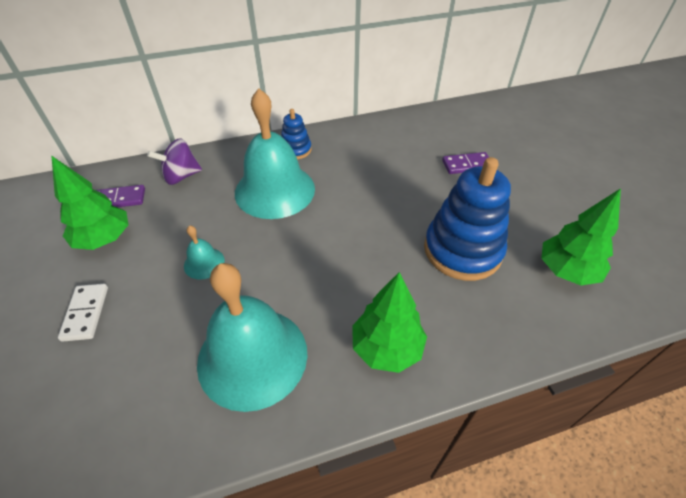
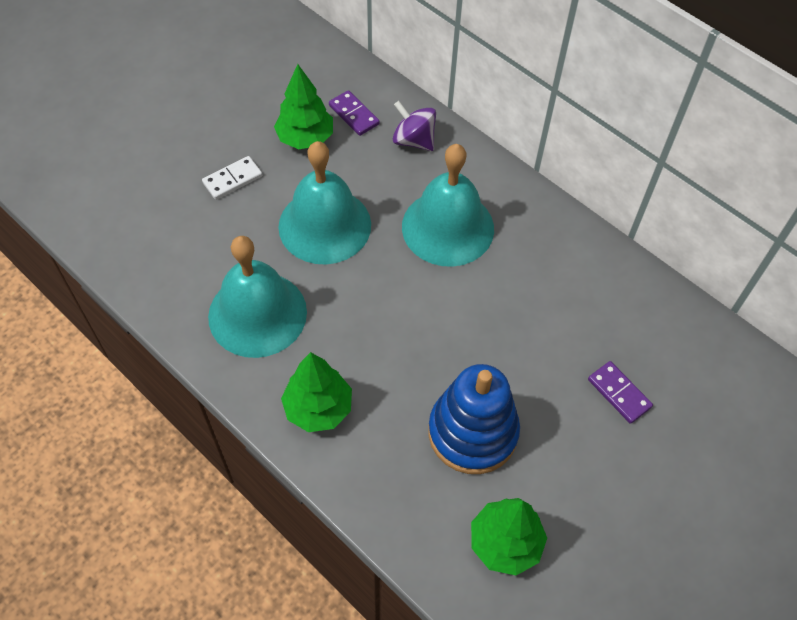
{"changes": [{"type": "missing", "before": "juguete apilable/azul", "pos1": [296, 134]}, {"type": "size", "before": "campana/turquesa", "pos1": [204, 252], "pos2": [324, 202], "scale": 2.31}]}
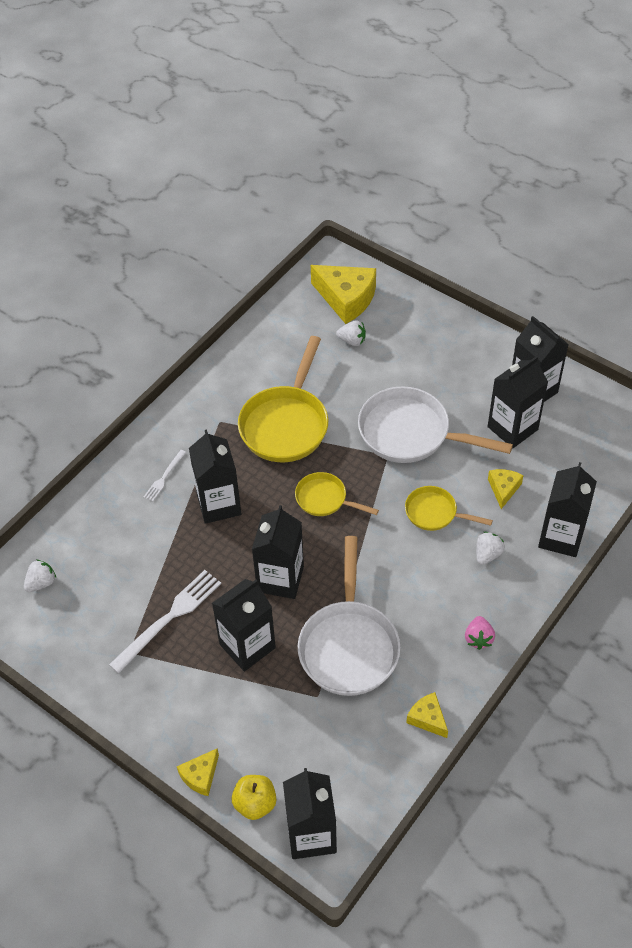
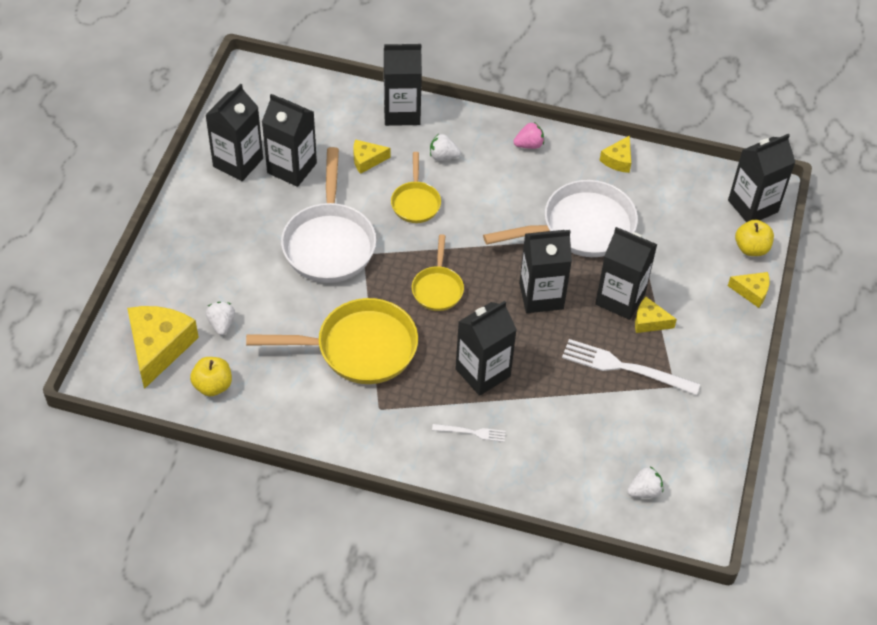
{"changes": [{"type": "appeared", "after": "manzana/amarillo", "pos2": [211, 376]}, {"type": "appeared", "after": "queso/amarillo", "pos2": [656, 315]}, {"type": "spun", "before": "fresa/blanco", "pos1": [40, 576], "pos2": [645, 482], "turn": 135}]}
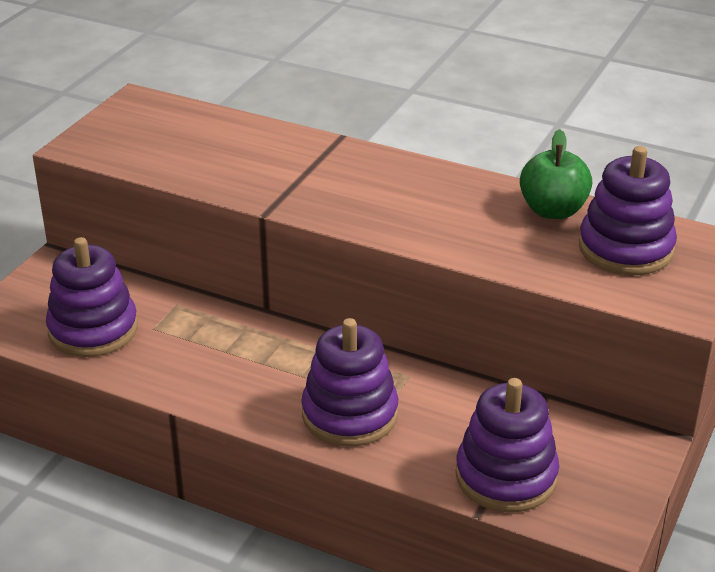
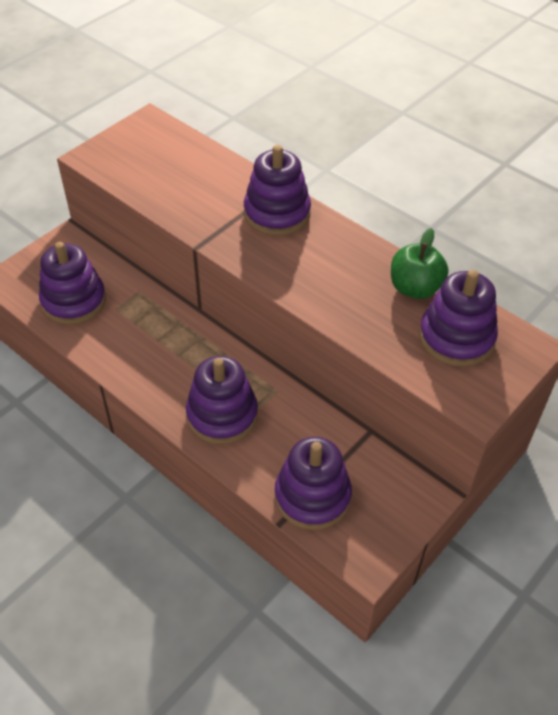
{"changes": [{"type": "appeared", "after": "juguete apilable/morado", "pos2": [277, 190]}]}
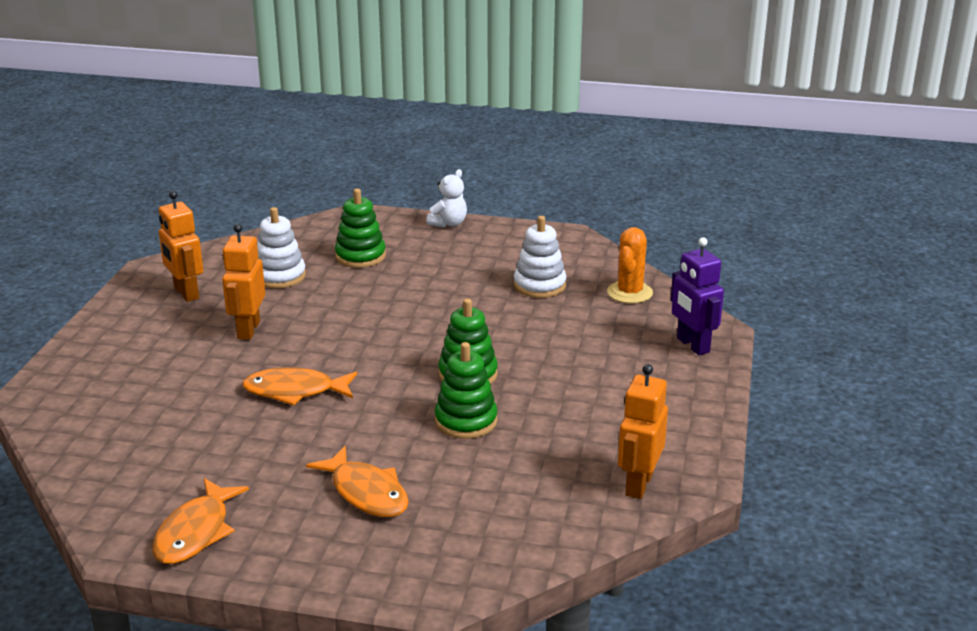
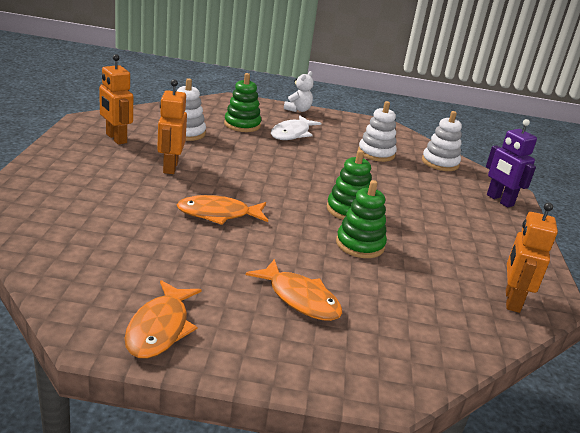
{"changes": [{"type": "appeared", "after": "pez/blanco", "pos2": [296, 127]}, {"type": "exchanged", "before": "cactus/naranja", "after": "juguete apilable/blanco", "pos1": [630, 265], "pos2": [442, 141]}]}
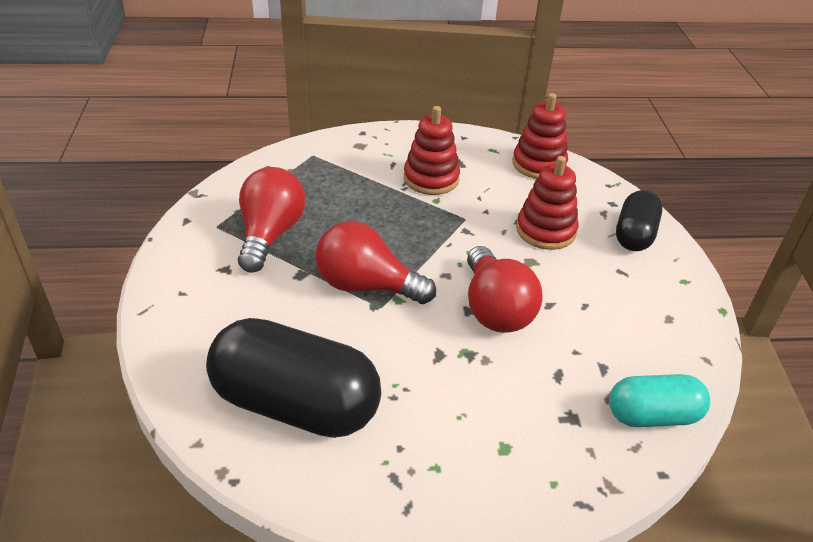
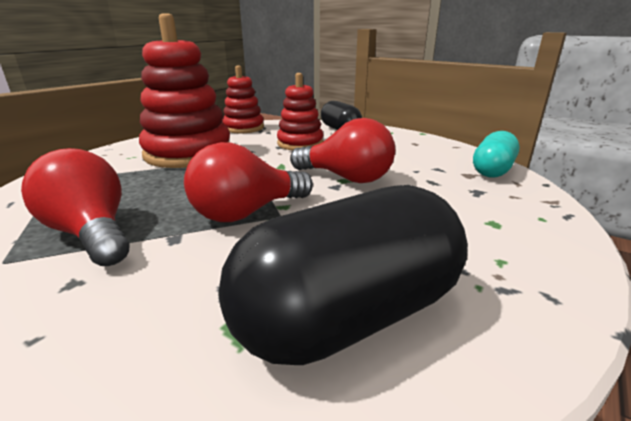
{"changes": [{"type": "size", "before": "juguete apilable/rojo", "pos1": [432, 150], "pos2": [184, 91], "scale": 1.71}]}
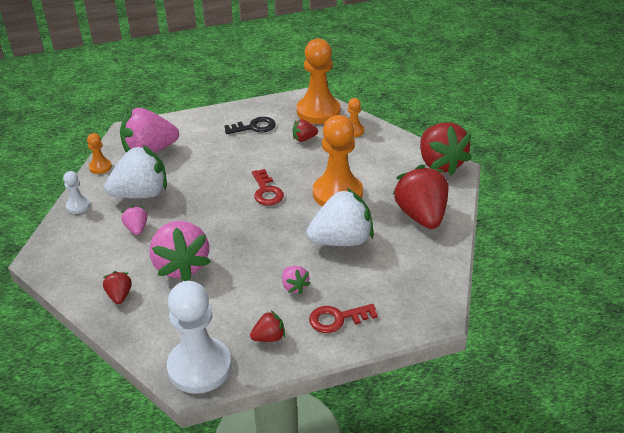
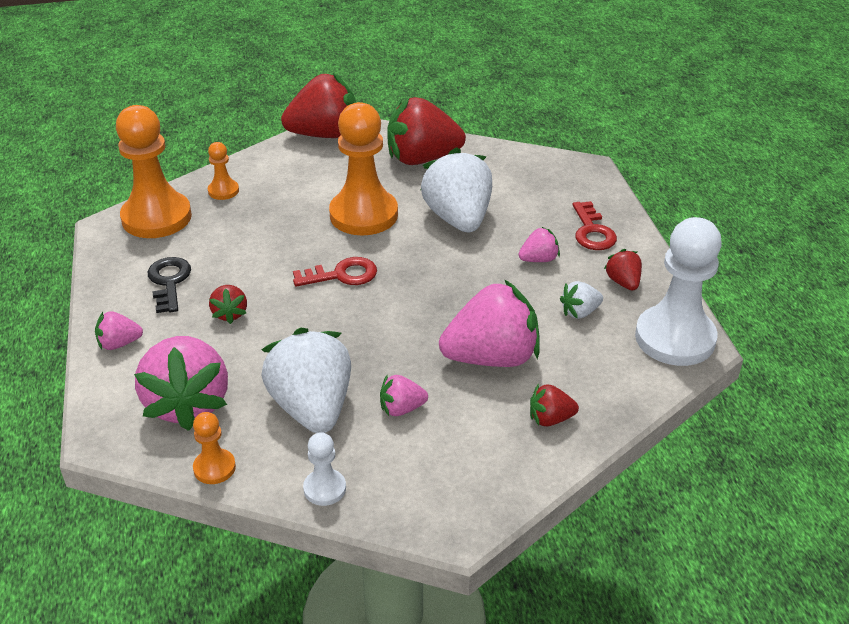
{"changes": [{"type": "appeared", "after": "fresa/rosa", "pos2": [119, 330]}, {"type": "appeared", "after": "fresa/blanco", "pos2": [581, 300]}, {"type": "relocated", "before": "fresa/rojo", "pos1": [305, 130], "pos2": [228, 304]}]}
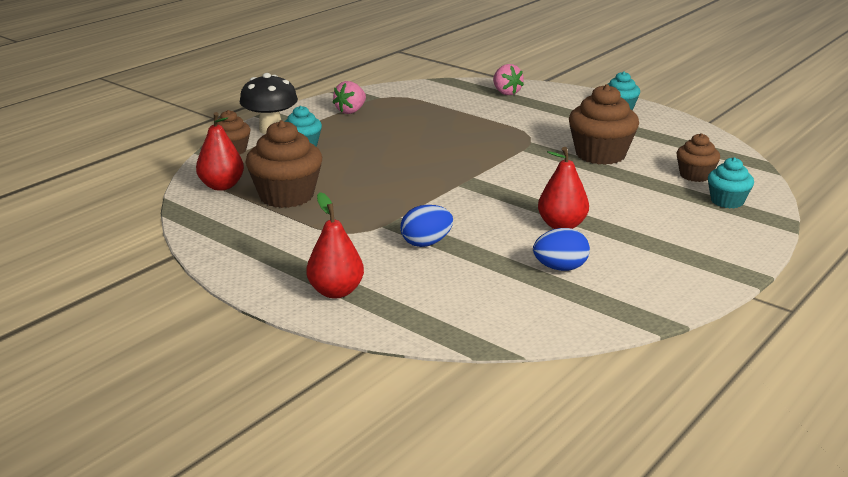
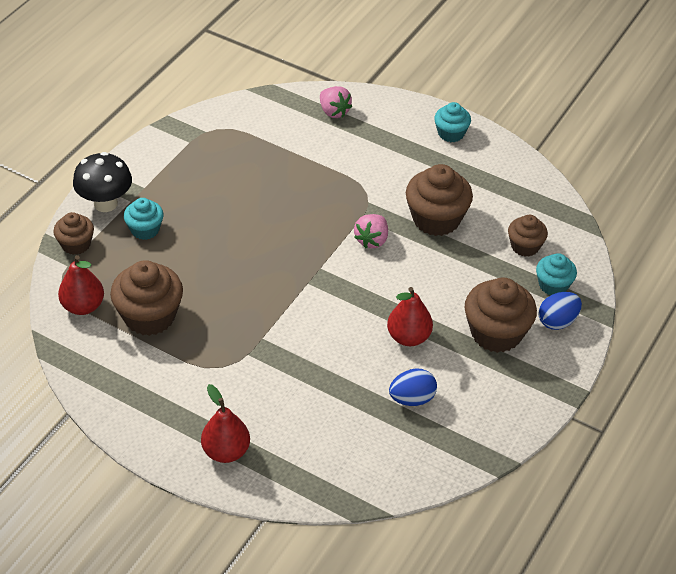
{"changes": [{"type": "appeared", "after": "magdalena/marrón", "pos2": [500, 315]}, {"type": "relocated", "before": "fresa/rosa", "pos1": [349, 97], "pos2": [371, 231]}, {"type": "relocated", "before": "huevo/azul", "pos1": [426, 226], "pos2": [560, 311]}]}
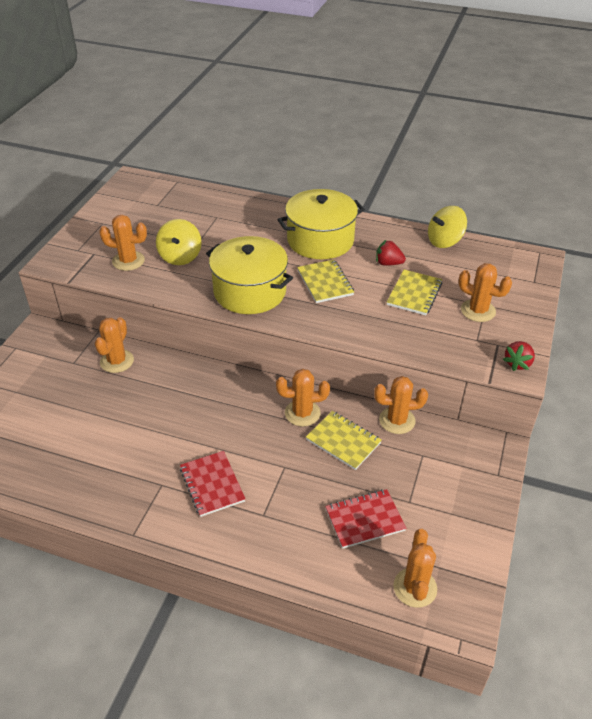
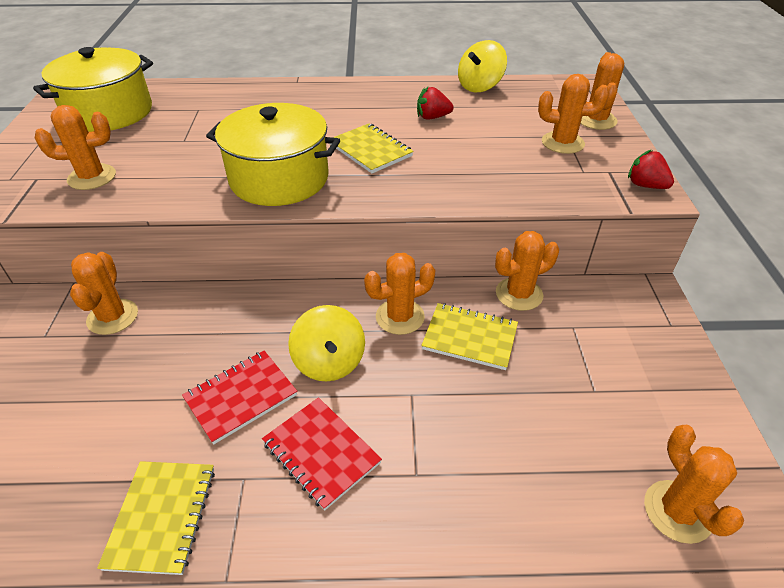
{"changes": [{"type": "appeared", "after": "cactus/naranja", "pos2": [602, 91]}, {"type": "relocated", "before": "peonza/amarillo", "pos1": [178, 242], "pos2": [326, 343]}, {"type": "relocated", "before": "olla/amarillo", "pos1": [321, 224], "pos2": [93, 89]}, {"type": "relocated", "before": "cuaderno/rojo", "pos1": [365, 519], "pos2": [239, 397]}, {"type": "relocated", "before": "cuaderno/amarillo", "pos1": [415, 292], "pos2": [156, 518]}, {"type": "spun", "before": "fresa/rojo", "pos1": [519, 356], "pos2": [651, 169], "turn": 120}]}
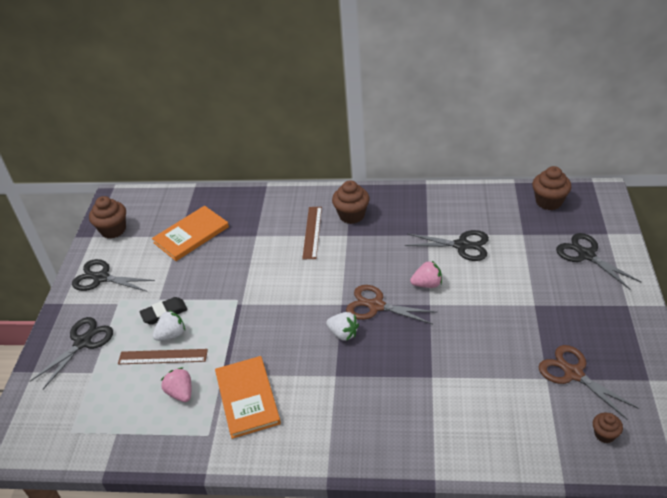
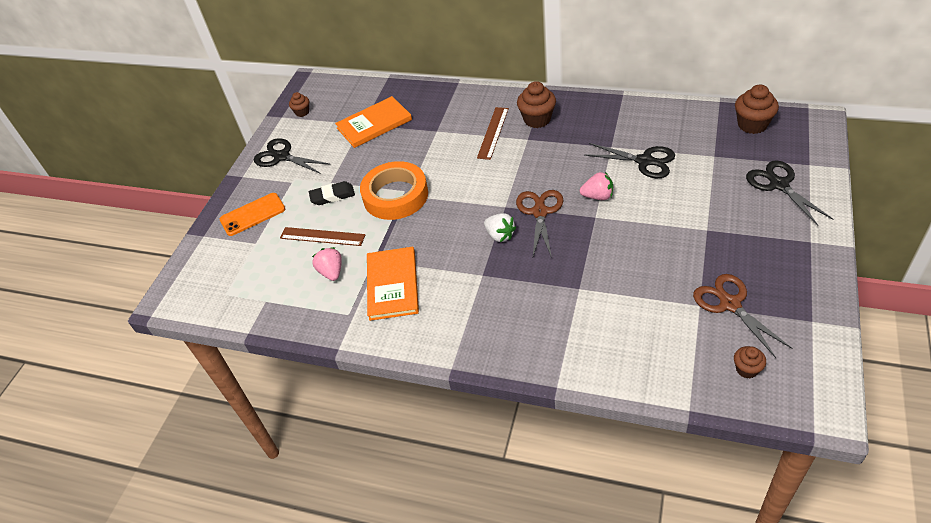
{"changes": [{"type": "missing", "before": "fresa/blanco", "pos1": [169, 325]}, {"type": "appeared", "after": "cinta adhesiva/naranja", "pos2": [394, 190]}, {"type": "exchanged", "before": "tijeras/negro", "after": "móvil/naranja", "pos1": [71, 353], "pos2": [252, 214]}, {"type": "spun", "before": "tijeras/marrón", "pos1": [391, 304], "pos2": [539, 224], "turn": 60}, {"type": "size", "before": "magdalena/marrón", "pos1": [107, 217], "pos2": [299, 104], "scale": 0.57}]}
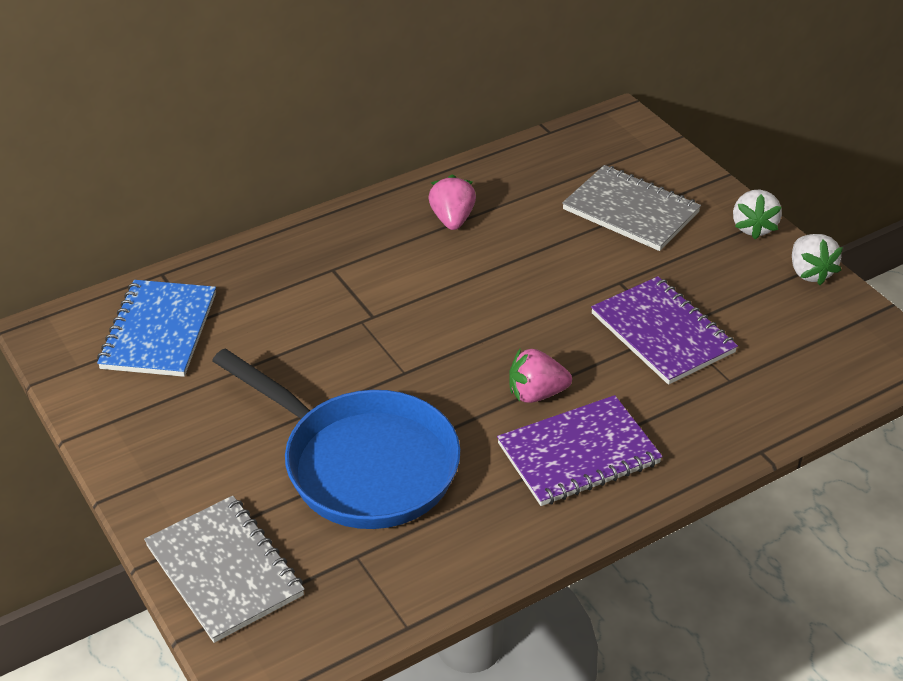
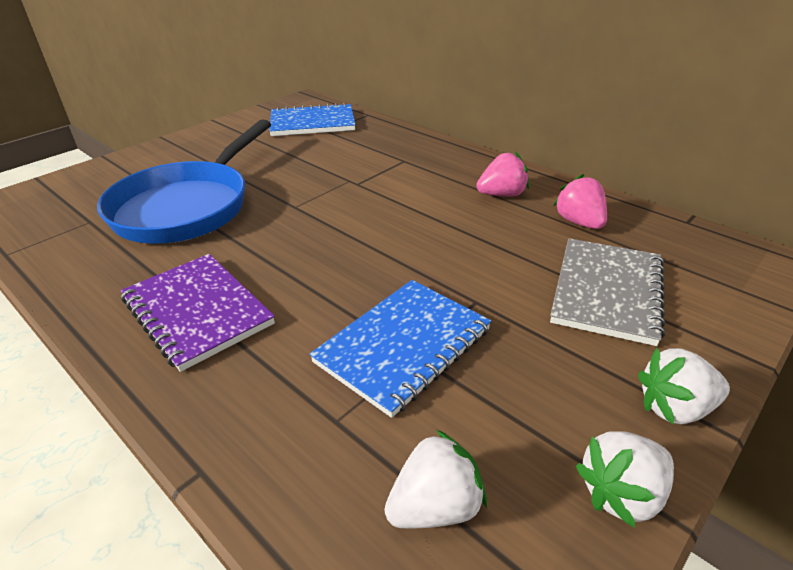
{"changes": [{"type": "missing", "before": "cuaderno/gris", "pos1": [224, 569]}, {"type": "appeared", "after": "fresa/blanco", "pos2": [436, 479]}, {"type": "relocated", "before": "fresa/rosa", "pos1": [540, 376], "pos2": [580, 201]}, {"type": "colour", "before": "cuaderno/morado", "after": "cuaderno/azul", "pos1": [664, 330], "pos2": [400, 349]}]}
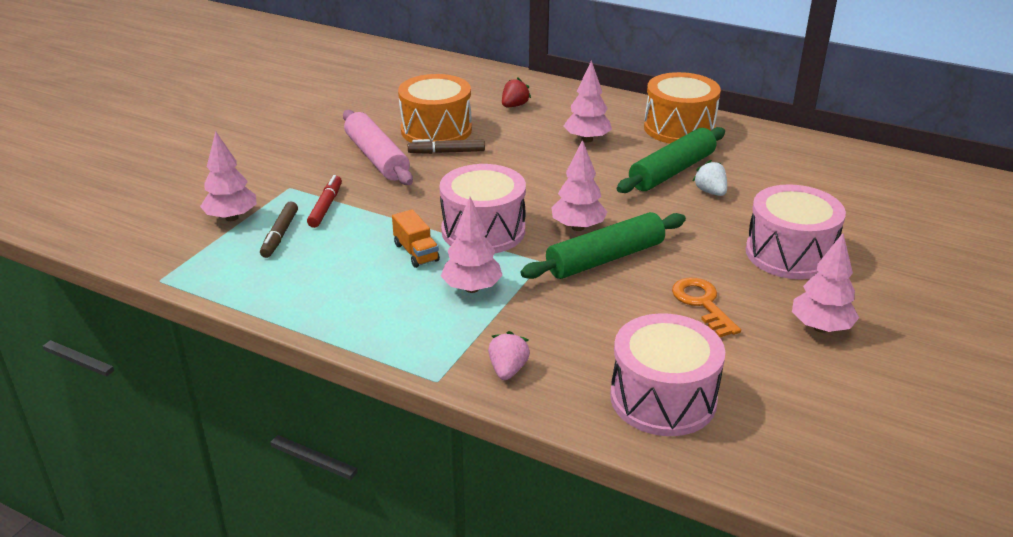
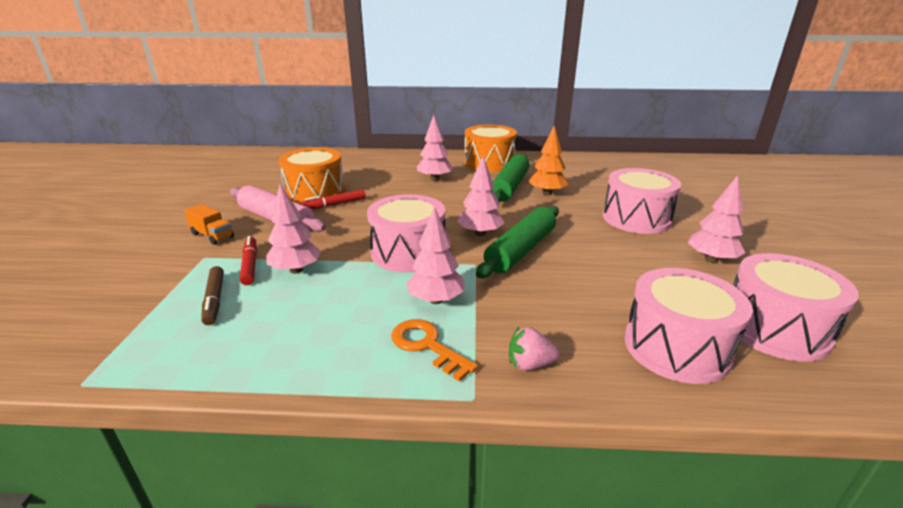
{"changes": [{"type": "missing", "before": "fresa/rojo", "pos1": [516, 92]}, {"type": "appeared", "after": "tambor/rosa", "pos2": [796, 307]}, {"type": "relocated", "before": "árbol/rosa", "pos1": [228, 176], "pos2": [293, 229]}, {"type": "relocated", "before": "camión/naranja", "pos1": [416, 238], "pos2": [209, 224]}, {"type": "relocated", "before": "llave/naranja", "pos1": [706, 307], "pos2": [434, 350]}, {"type": "exchanged", "before": "fresa/blanco", "after": "árbol/naranja", "pos1": [710, 178], "pos2": [548, 160]}, {"type": "colour", "before": "rotulador/marrón", "after": "rotulador/rojo", "pos1": [446, 146], "pos2": [333, 199]}, {"type": "spun", "before": "fresa/rosa", "pos1": [509, 355], "pos2": [534, 348], "turn": -75}]}
